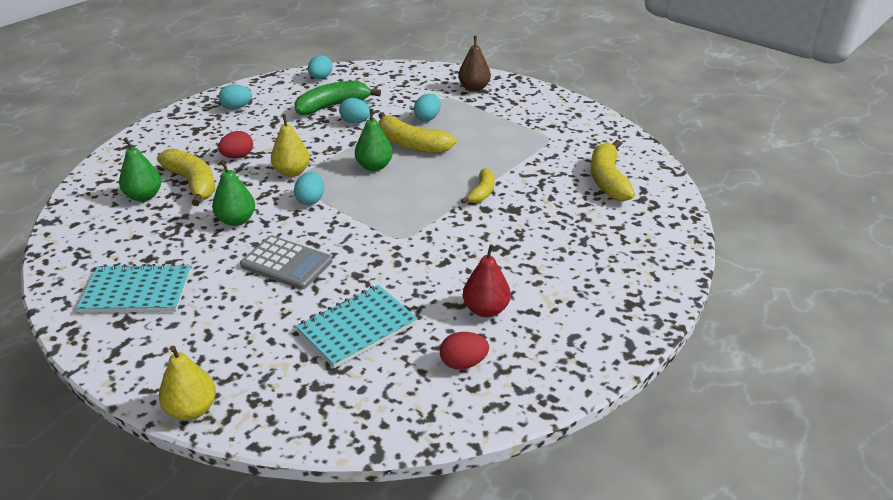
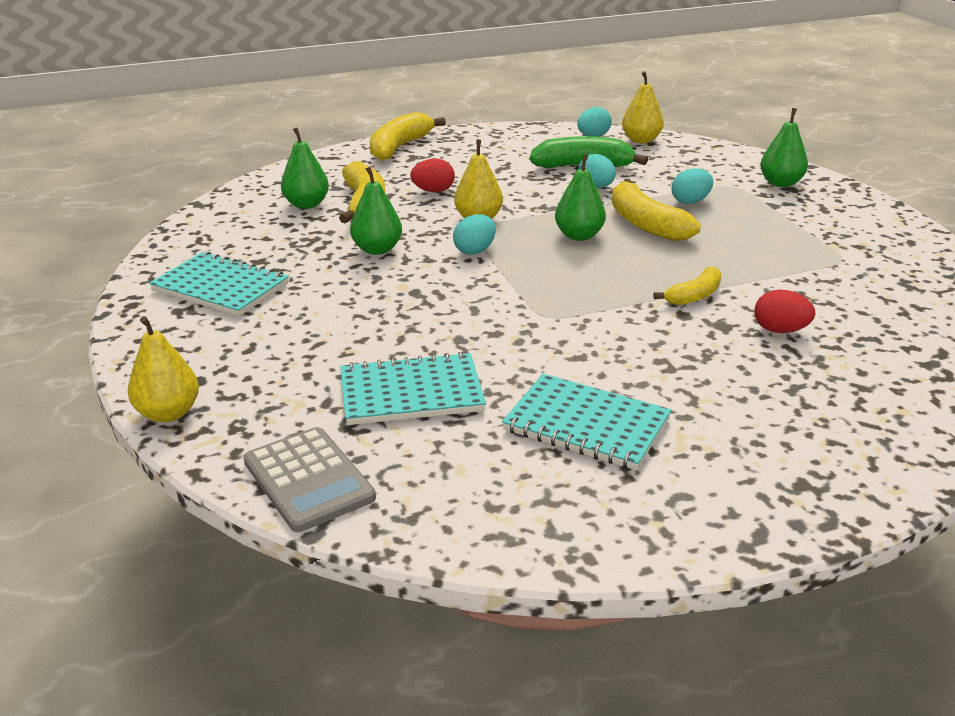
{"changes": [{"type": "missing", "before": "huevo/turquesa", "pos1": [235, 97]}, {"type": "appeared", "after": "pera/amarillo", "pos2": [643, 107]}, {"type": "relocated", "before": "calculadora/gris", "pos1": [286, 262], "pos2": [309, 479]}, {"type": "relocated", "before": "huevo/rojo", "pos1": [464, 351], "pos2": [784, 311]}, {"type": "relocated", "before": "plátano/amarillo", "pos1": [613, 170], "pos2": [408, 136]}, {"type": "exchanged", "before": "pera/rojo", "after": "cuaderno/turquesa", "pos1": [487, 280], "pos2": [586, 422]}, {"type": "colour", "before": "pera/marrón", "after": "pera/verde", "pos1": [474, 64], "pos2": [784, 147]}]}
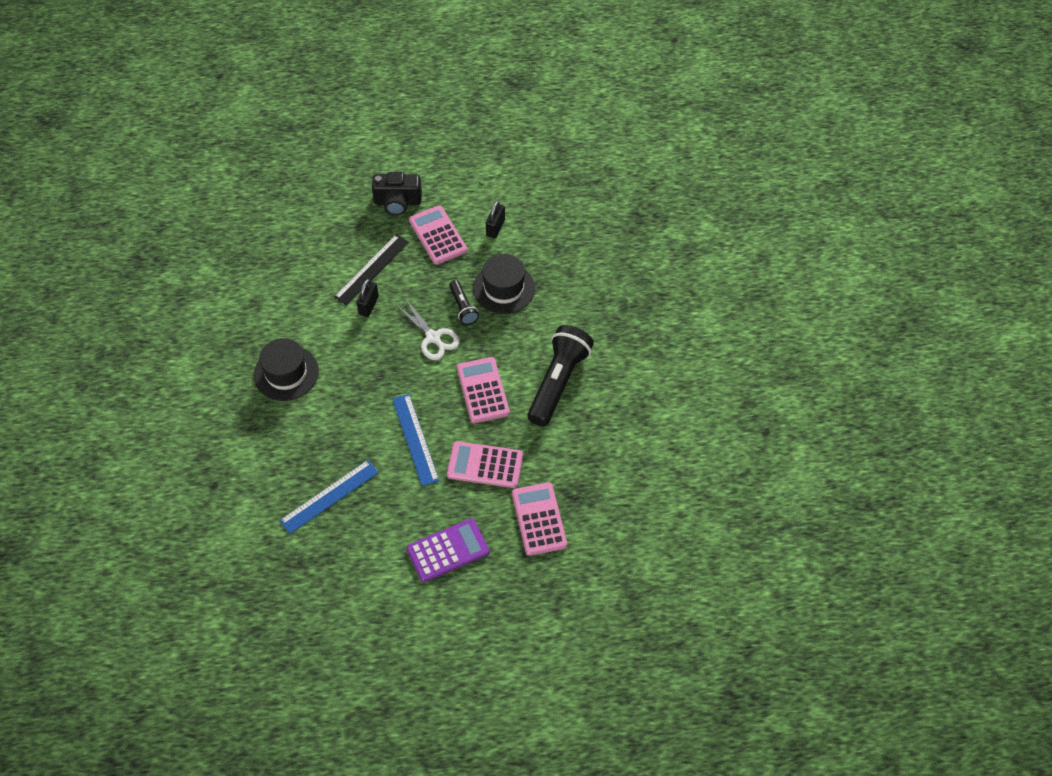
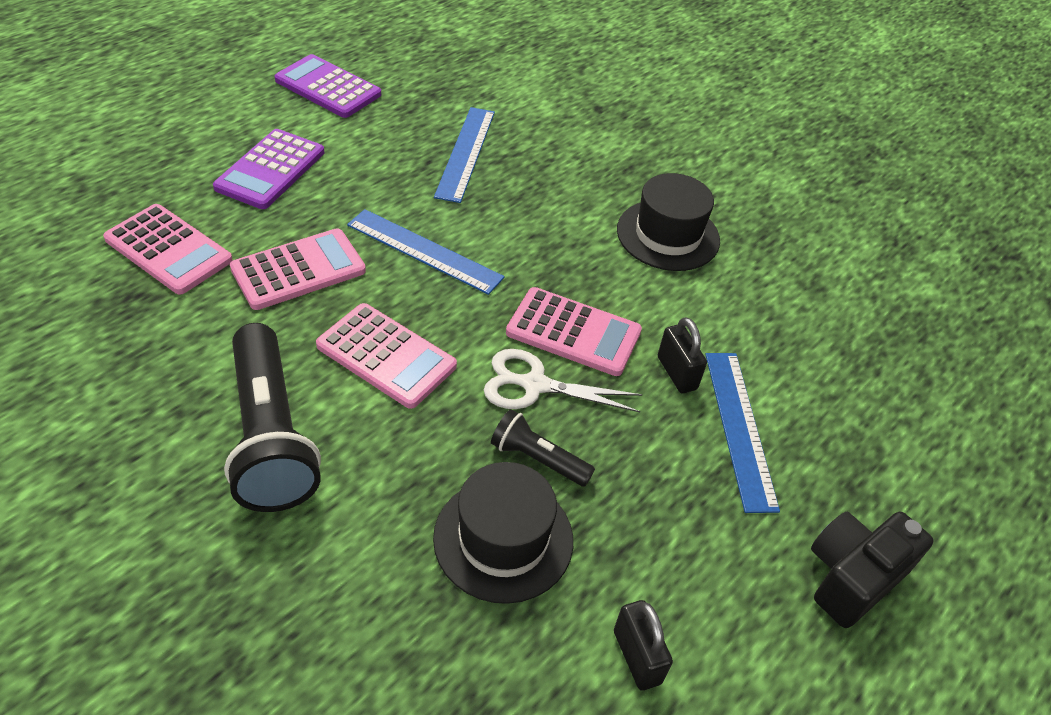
{"changes": [{"type": "appeared", "after": "calculadora/morado", "pos2": [328, 86]}, {"type": "relocated", "before": "calculadora/rosa", "pos1": [438, 235], "pos2": [574, 331]}, {"type": "colour", "before": "regla/negro", "after": "regla/azul", "pos1": [371, 270], "pos2": [742, 433]}]}
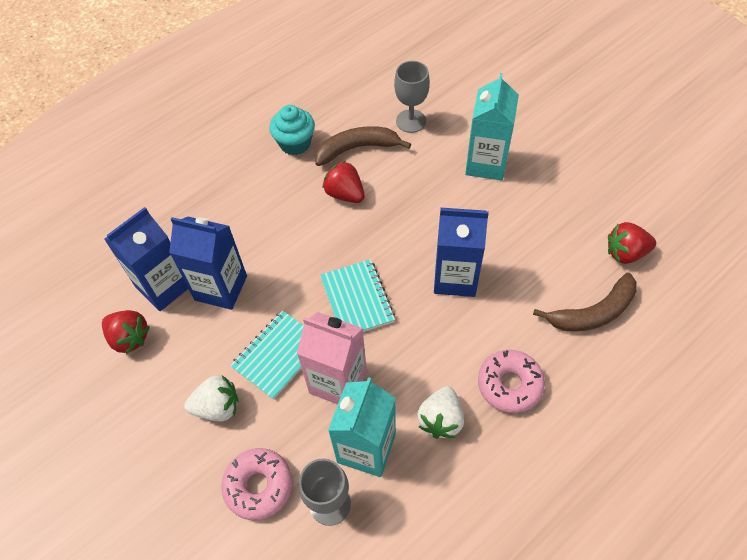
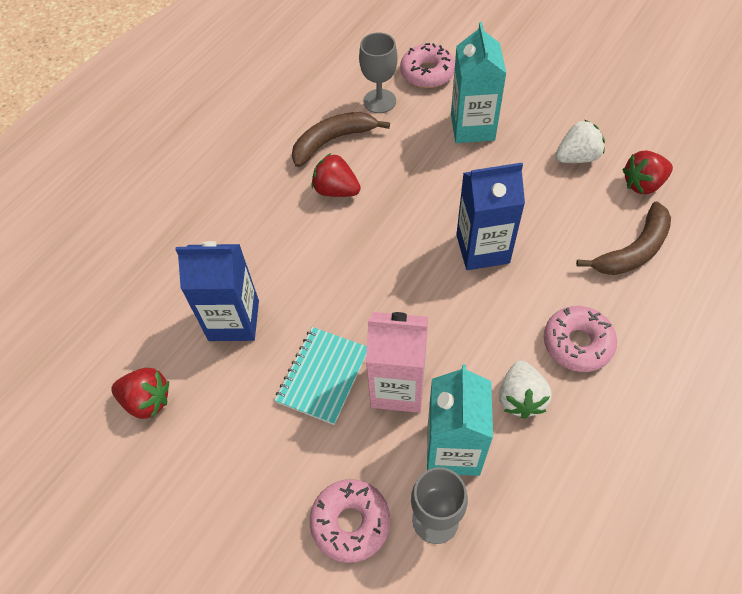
{"changes": [{"type": "missing", "before": "cartón de leche/azul", "pos1": [146, 259]}, {"type": "missing", "before": "magdalena/turquesa", "pos1": [292, 130]}, {"type": "missing", "before": "cuaderno/turquesa", "pos1": [357, 295]}, {"type": "appeared", "after": "rosquilla/rosa", "pos2": [427, 65]}, {"type": "relocated", "before": "fresa/blanco", "pos1": [211, 398], "pos2": [580, 141]}]}
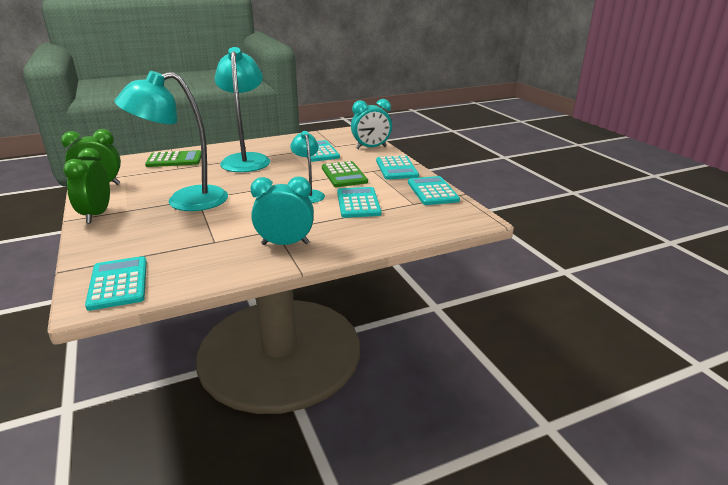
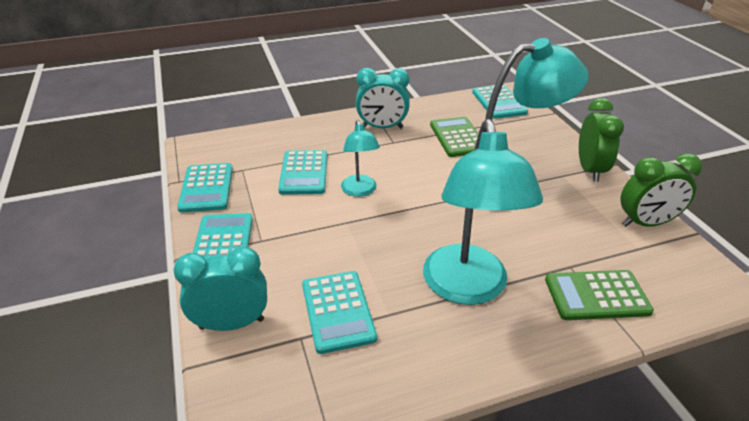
{"changes": [{"type": "relocated", "before": "calculadora/verde", "pos1": [345, 174], "pos2": [454, 137]}]}
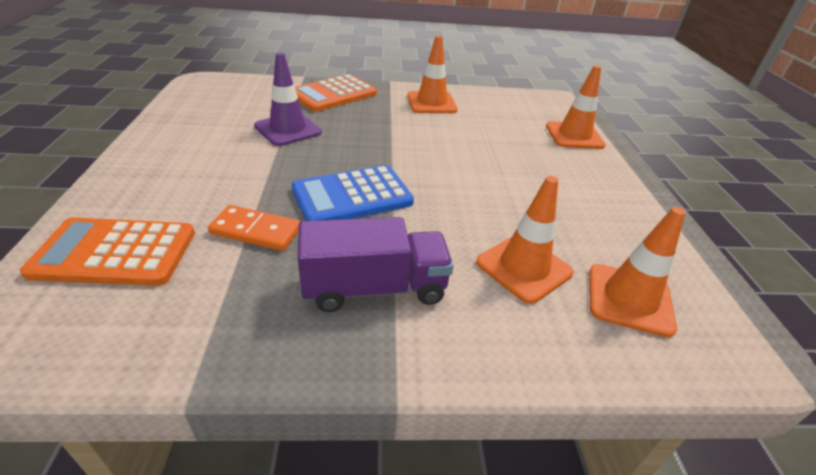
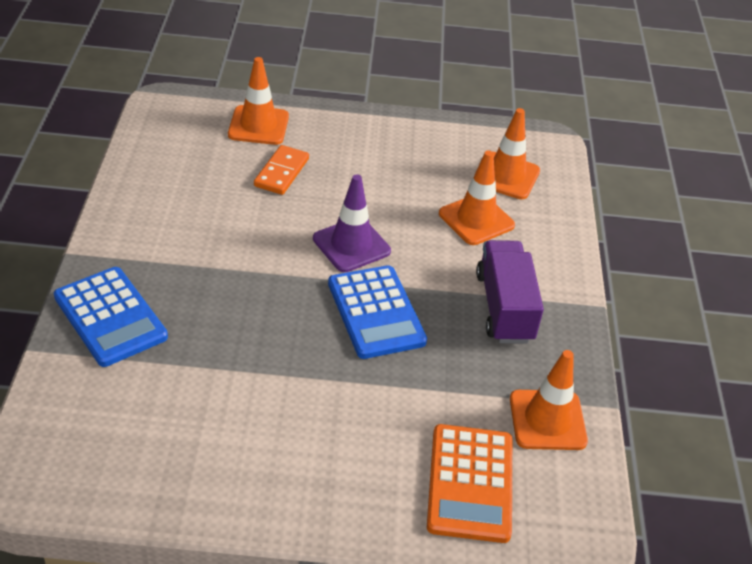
{"changes": [{"type": "relocated", "before": "ficha de dominó/naranja", "pos1": [254, 228], "pos2": [281, 170]}, {"type": "relocated", "before": "cono de tráfico/morado", "pos1": [288, 99], "pos2": [352, 223]}, {"type": "relocated", "before": "cono de tráfico/naranja", "pos1": [432, 74], "pos2": [549, 400]}, {"type": "colour", "before": "calculadora/naranja", "after": "calculadora/azul", "pos1": [336, 93], "pos2": [111, 317]}]}
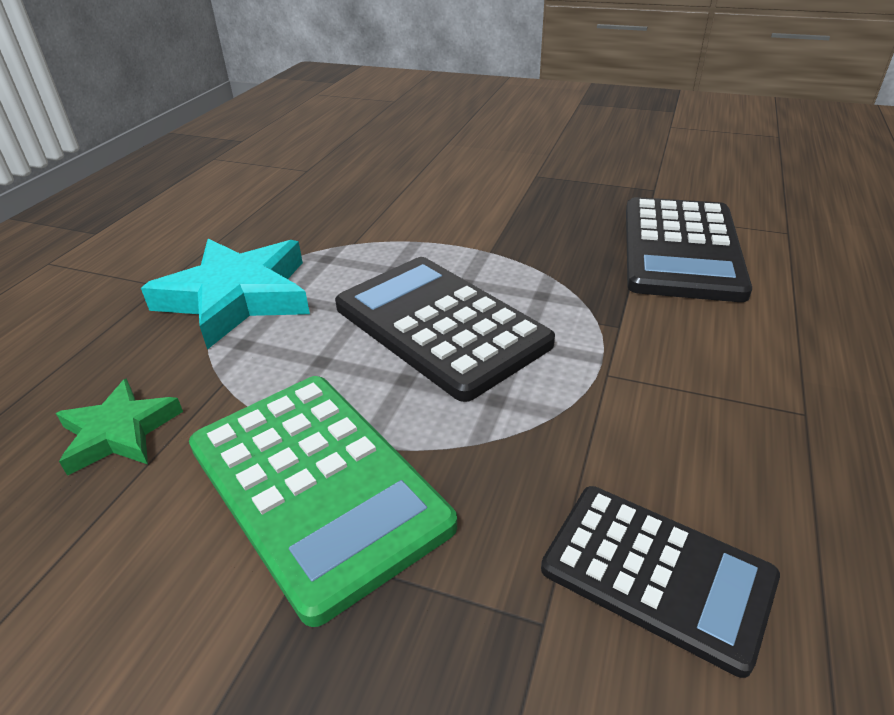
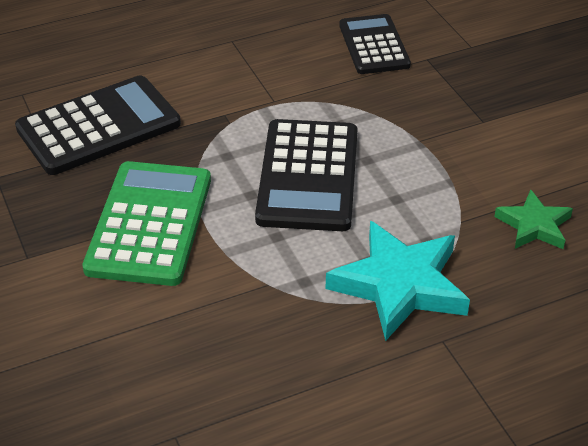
{"changes": [{"type": "relocated", "before": "calculadora/verde", "pos1": [323, 501], "pos2": [146, 223]}]}
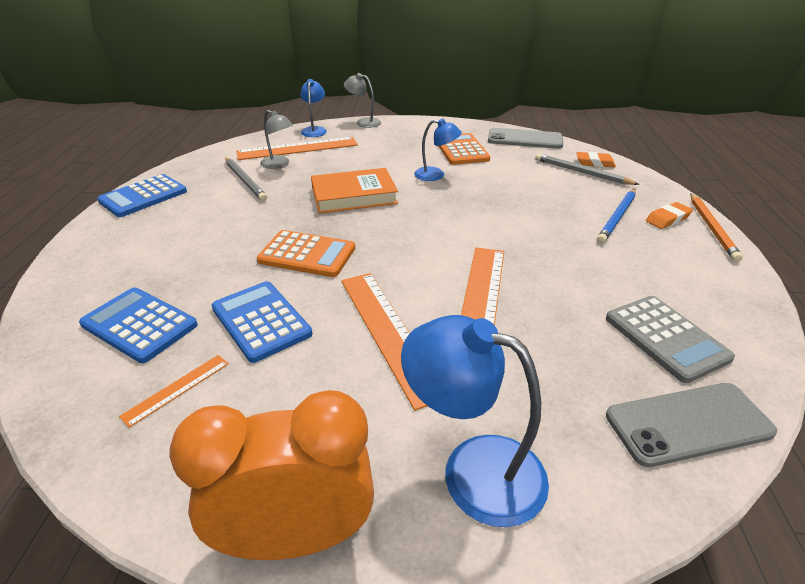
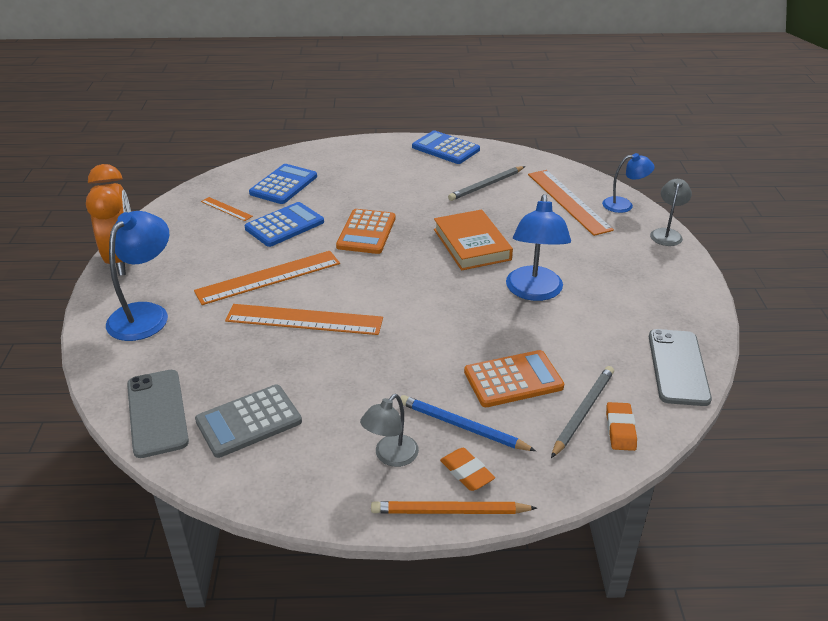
{"changes": [{"type": "relocated", "before": "lámpara/gris", "pos1": [276, 139], "pos2": [389, 430]}, {"type": "relocated", "before": "calculadora/naranja", "pos1": [464, 149], "pos2": [514, 378]}, {"type": "size", "before": "lámpara/azul", "pos1": [438, 150], "pos2": [538, 247], "scale": 1.66}]}
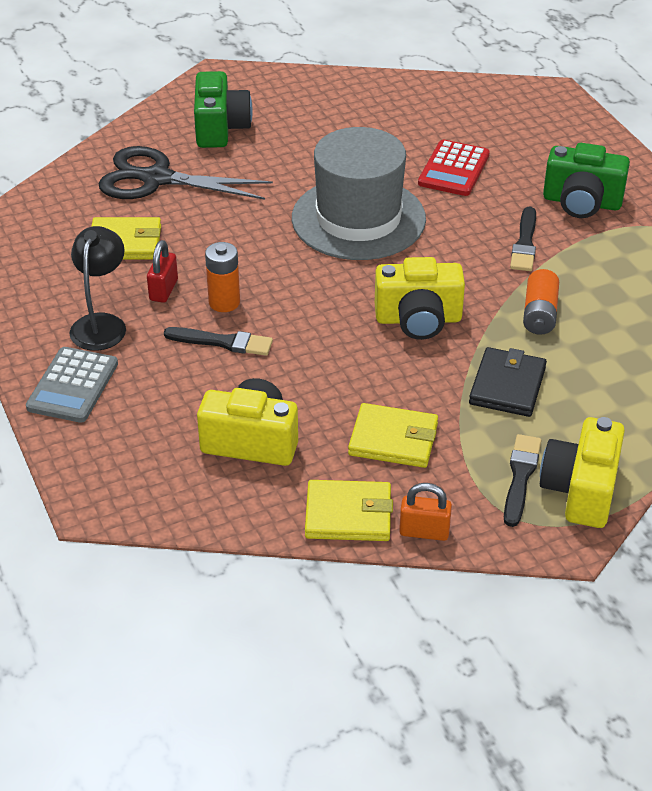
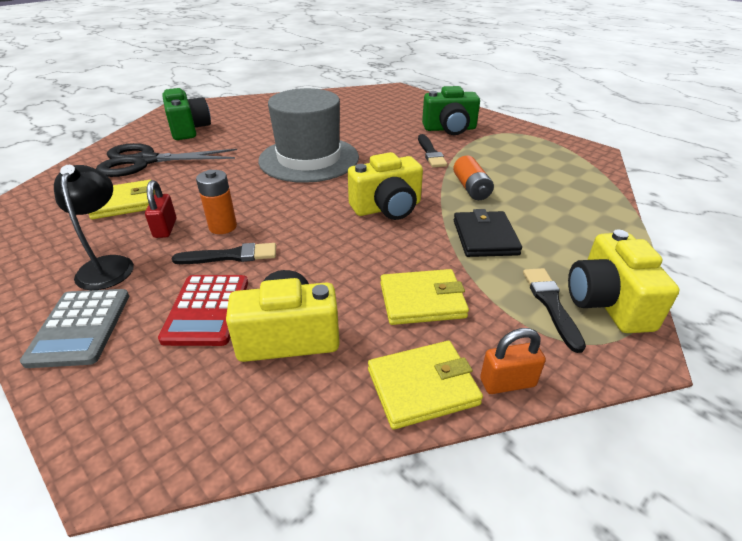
{"changes": [{"type": "relocated", "before": "calculadora/rojo", "pos1": [454, 168], "pos2": [203, 310]}]}
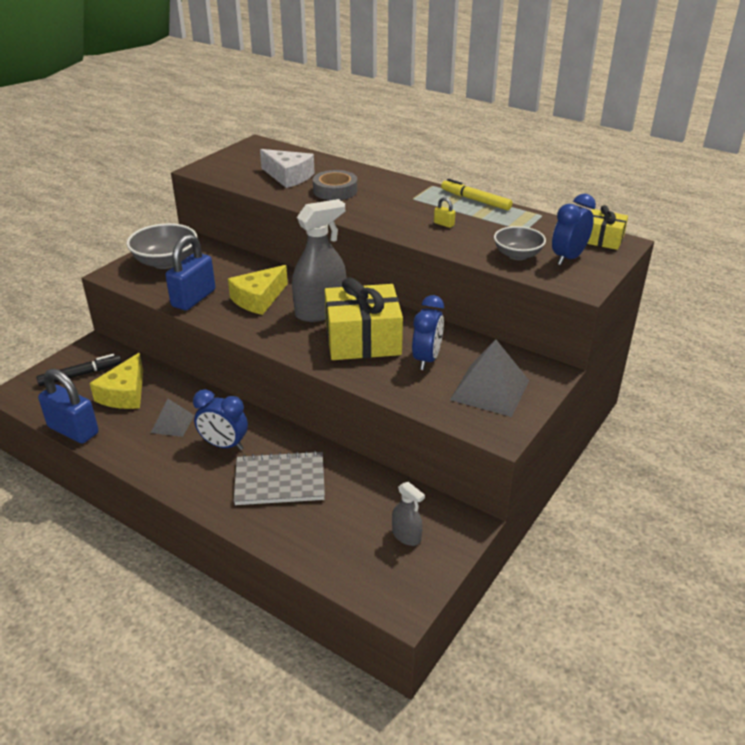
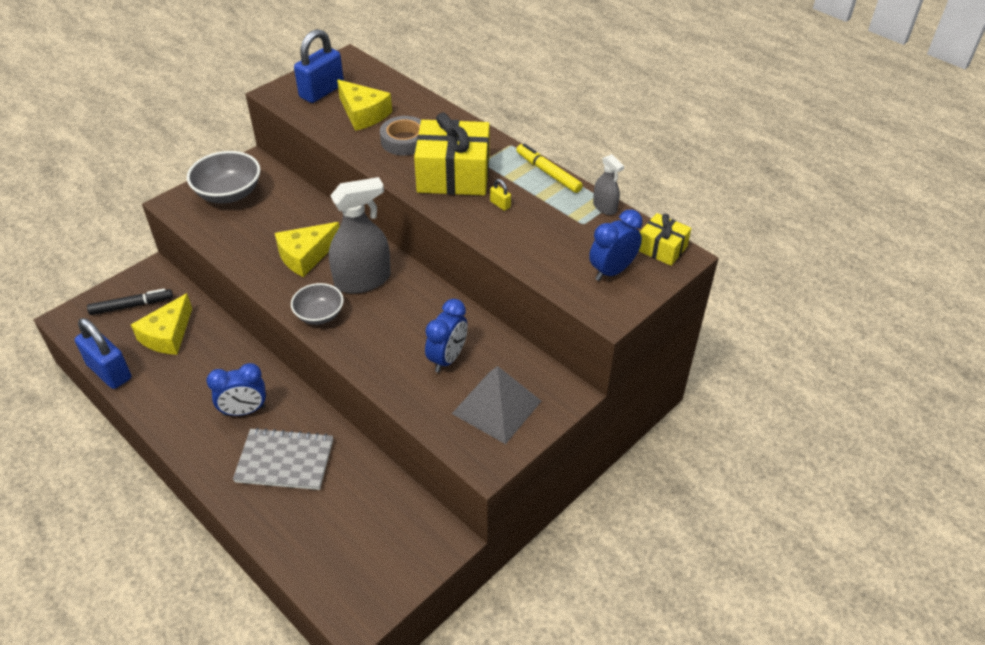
{"changes": [{"type": "missing", "before": "pirámide/gris", "pos1": [172, 418]}, {"type": "relocated", "before": "candado/azul", "pos1": [190, 272], "pos2": [319, 66]}, {"type": "relocated", "before": "regalo/amarillo", "pos1": [364, 318], "pos2": [452, 153]}, {"type": "relocated", "before": "pulverizador/gris", "pos1": [408, 514], "pos2": [608, 184]}, {"type": "relocated", "before": "cuenco/gris", "pos1": [520, 243], "pos2": [317, 304]}, {"type": "colour", "before": "queso/blanco", "after": "queso/amarillo", "pos1": [287, 168], "pos2": [364, 105]}, {"type": "spun", "before": "despertador/azul", "pos1": [220, 419], "pos2": [236, 389], "turn": -45}]}
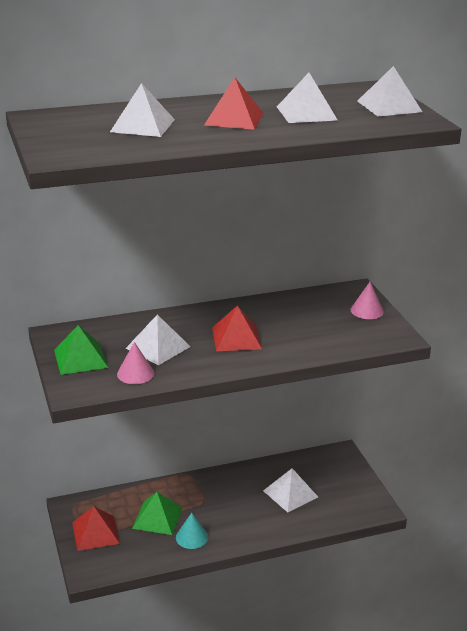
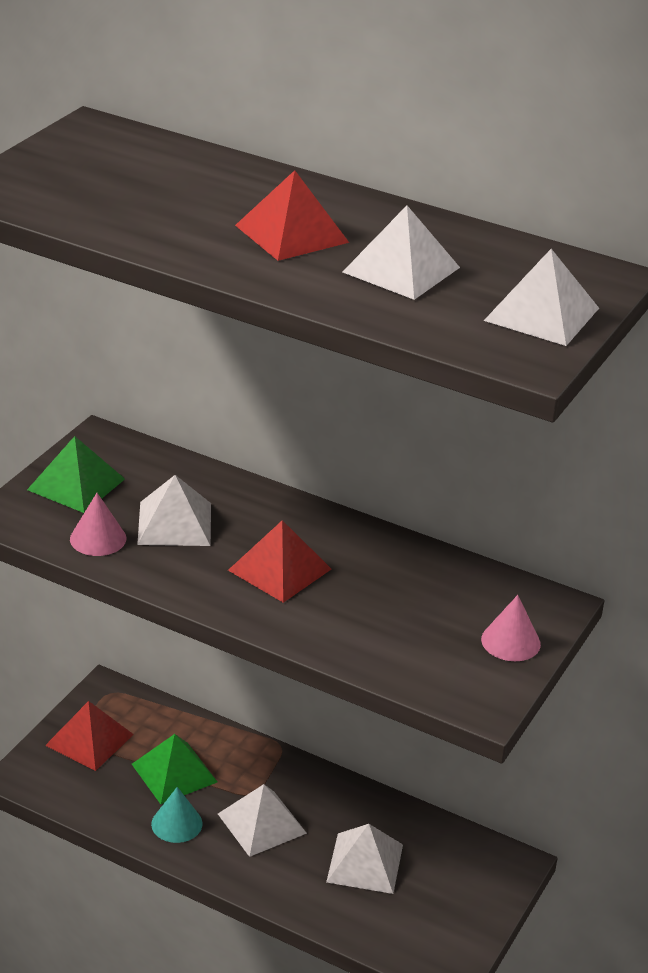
{"changes": [{"type": "relocated", "before": "pirámide/blanco", "pos1": [142, 110], "pos2": [262, 820]}]}
